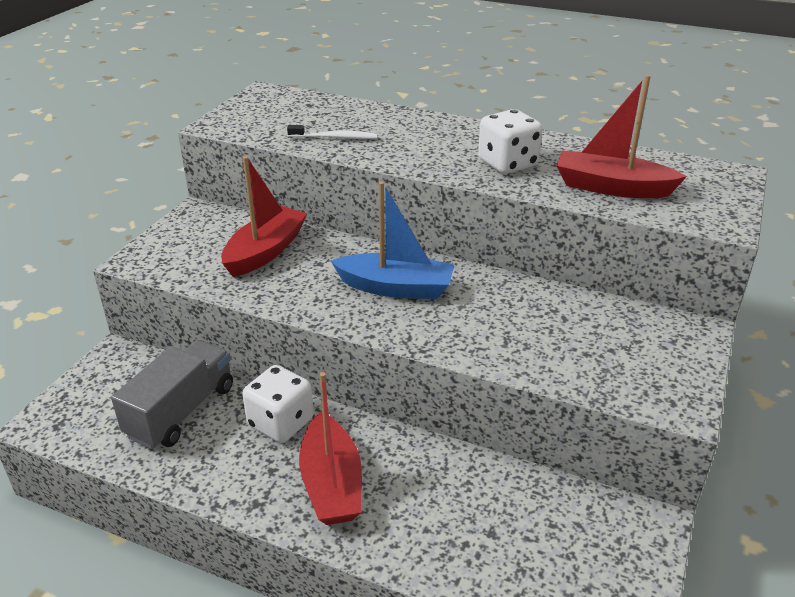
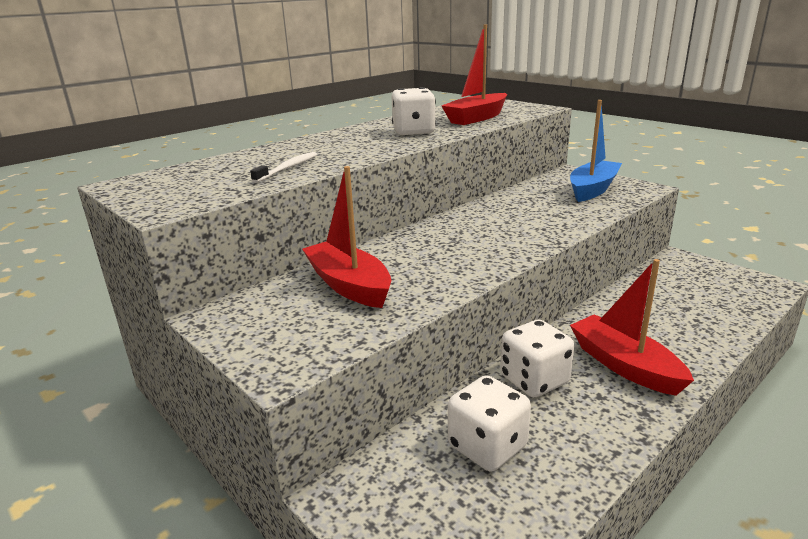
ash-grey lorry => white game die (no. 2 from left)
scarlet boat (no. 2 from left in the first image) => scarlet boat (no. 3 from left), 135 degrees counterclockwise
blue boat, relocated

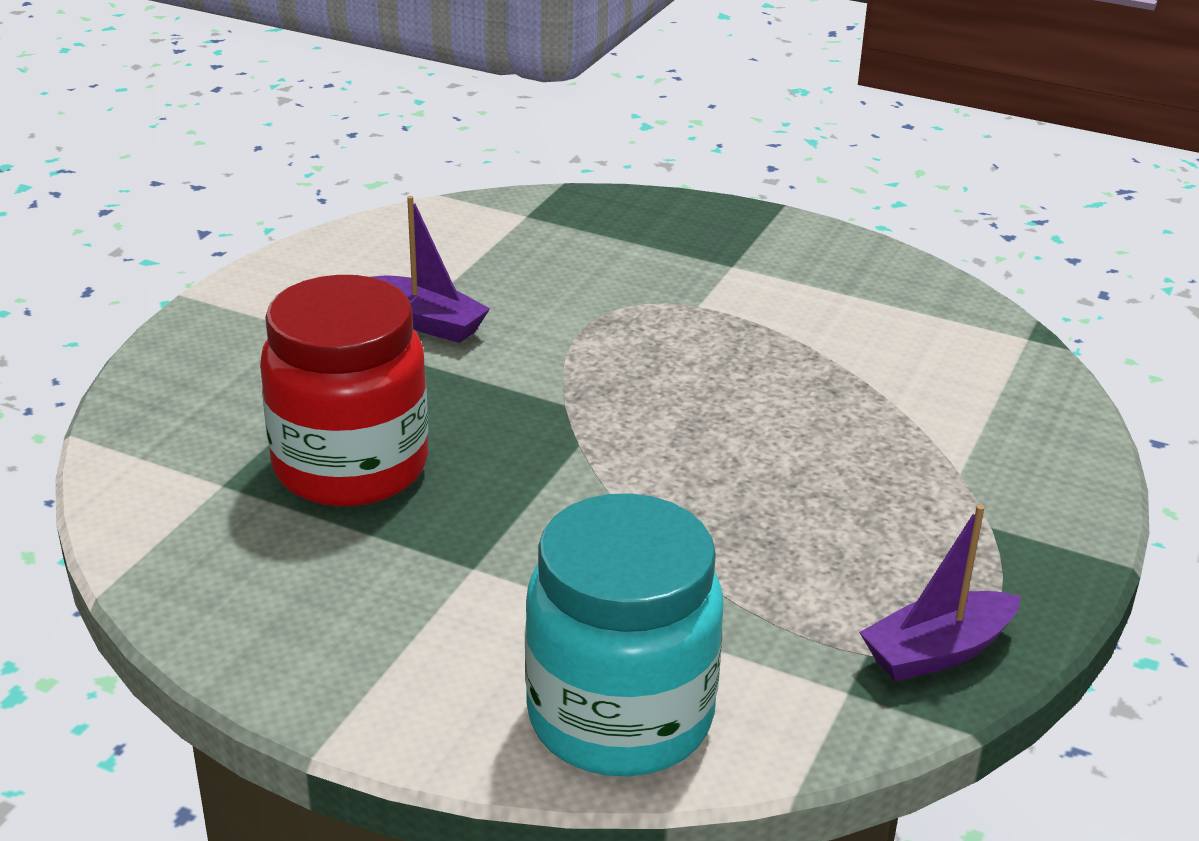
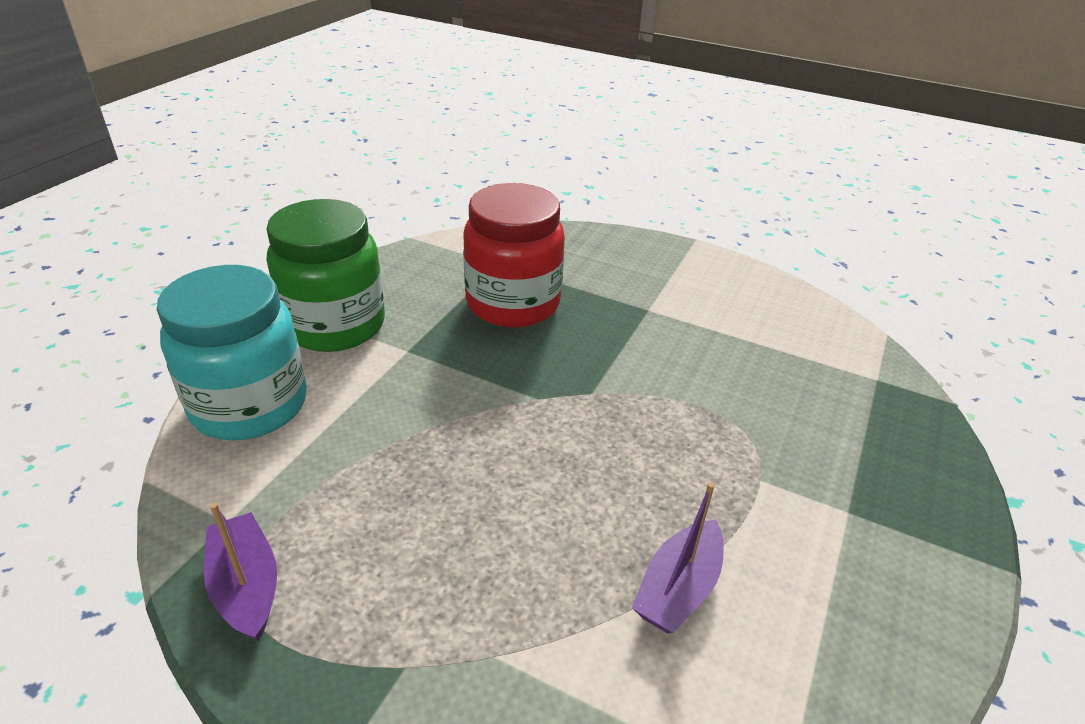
purple boat (no. 1 from left in the first image) => purple boat (no. 2 from left), relocated
nothing => leaf-green jam jar

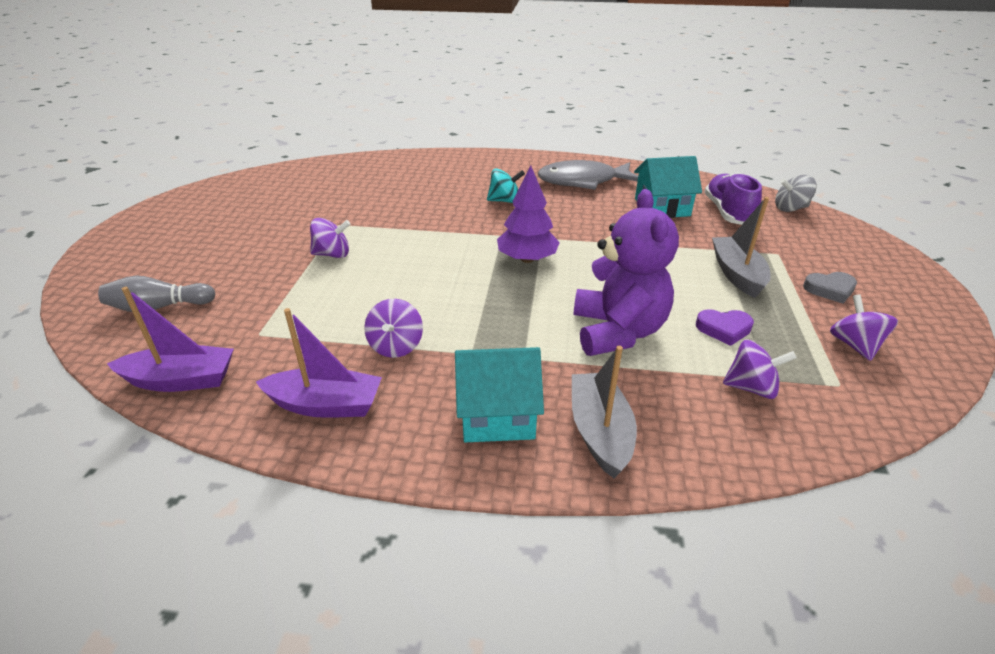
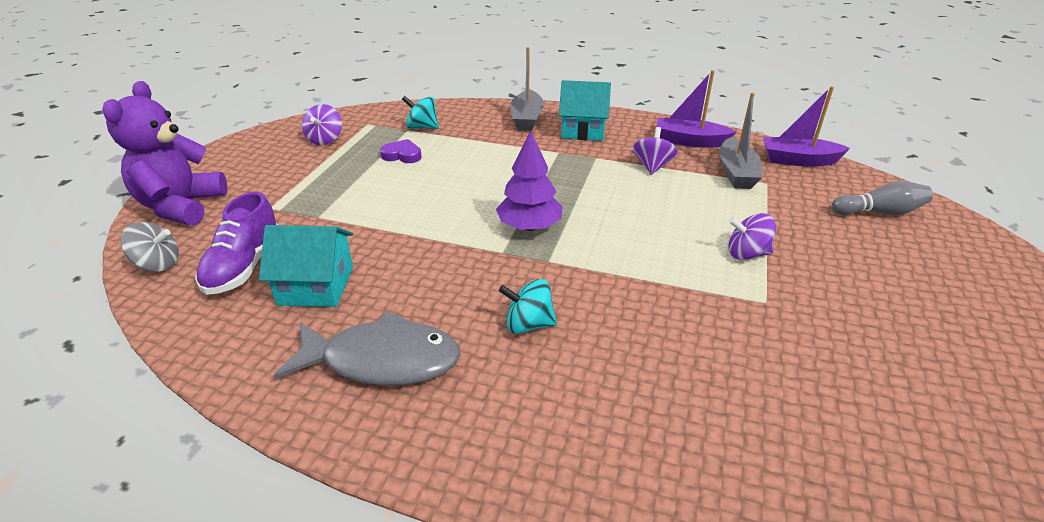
purple teddy, relocated
ash-grey boat (no. 2 from left), relocated
purple toy top (no. 3 from left) => teal toy top (no. 1 from left)
ash-grey heart shape => nothing

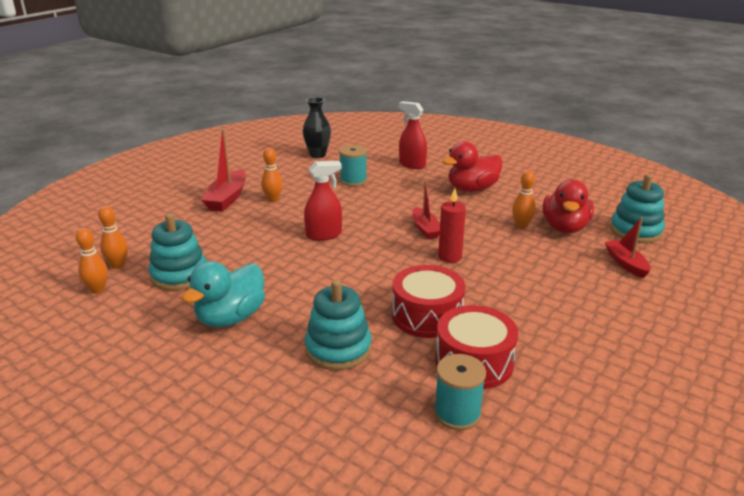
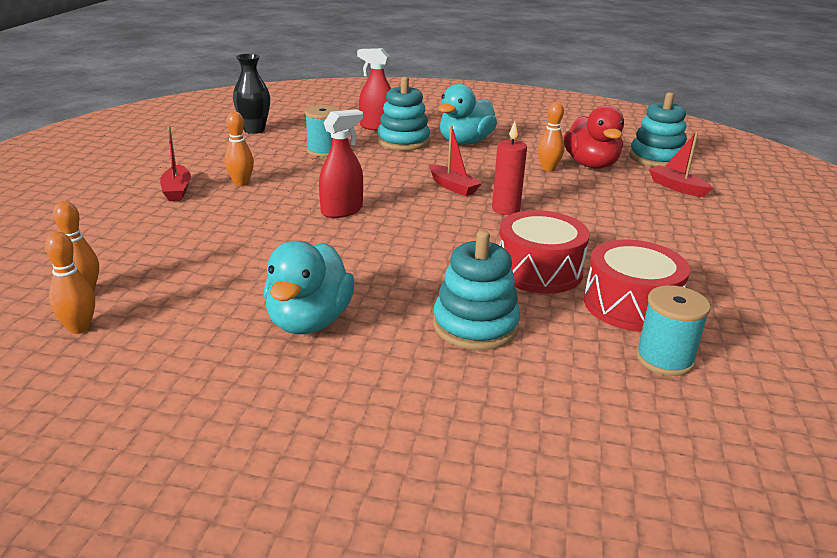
teal stacking toy (no. 1 from left), relocated
scarlet boat (no. 1 from left), x0.67
scarlet toy duck (no. 1 from left) => teal toy duck (no. 2 from left)

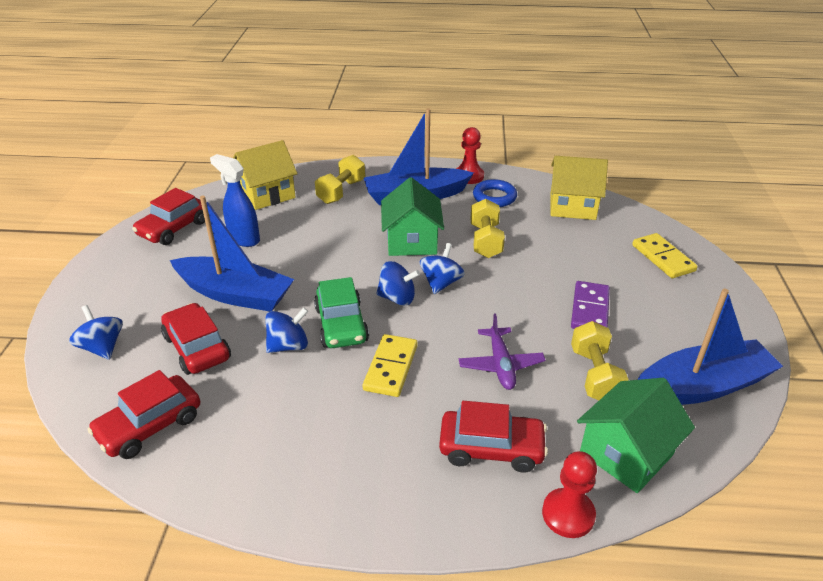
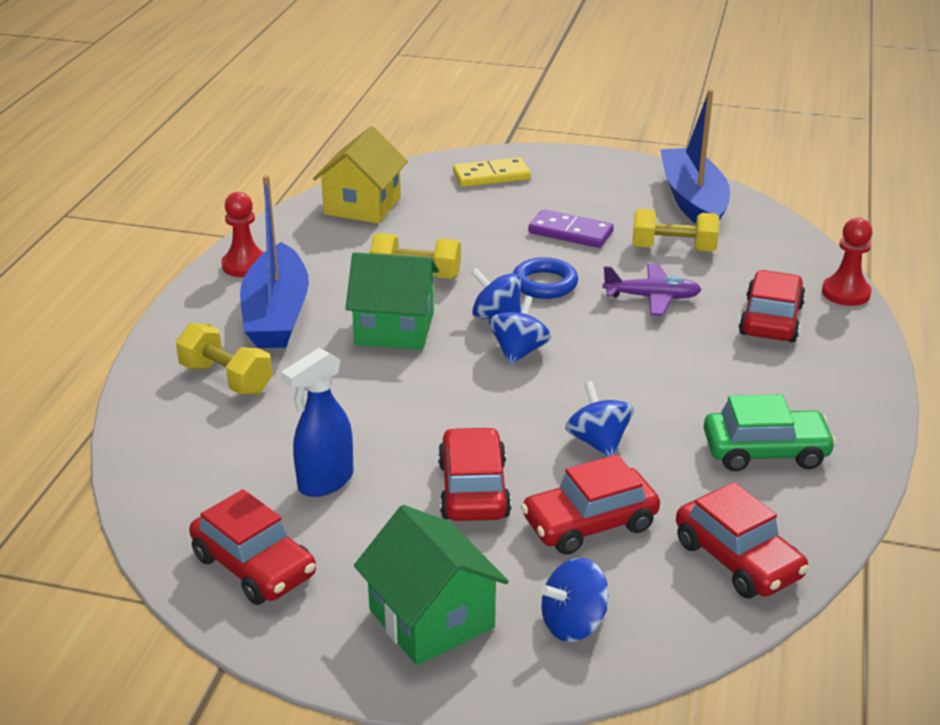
blue boat (no. 1 from left) => scarlet car (no. 2 from left)
yellow toy house (no. 1 from left) => nothing
leaf-green car, relocated
yellow domino (no. 1 from left) => nothing
blue hoop, relocated
leaf-green toy house (no. 2 from left), relocated

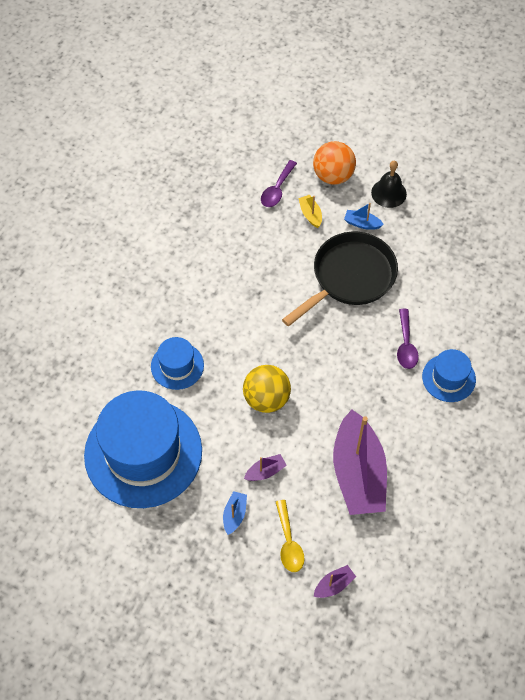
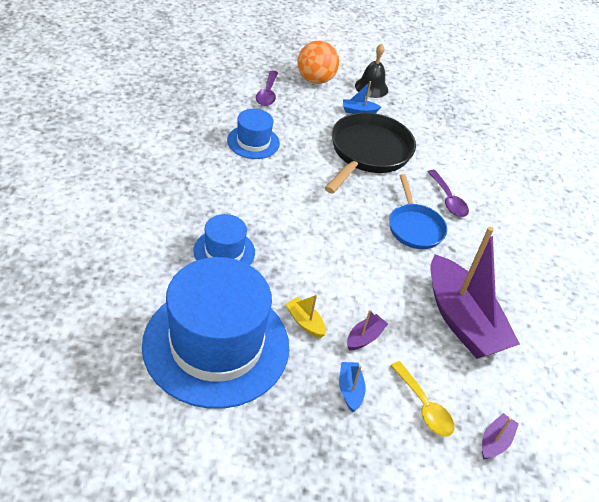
yellow sphere => nothing
yellow boat, relocated
blue hat (no. 3 from left), relocated
nothing => blue frying pan

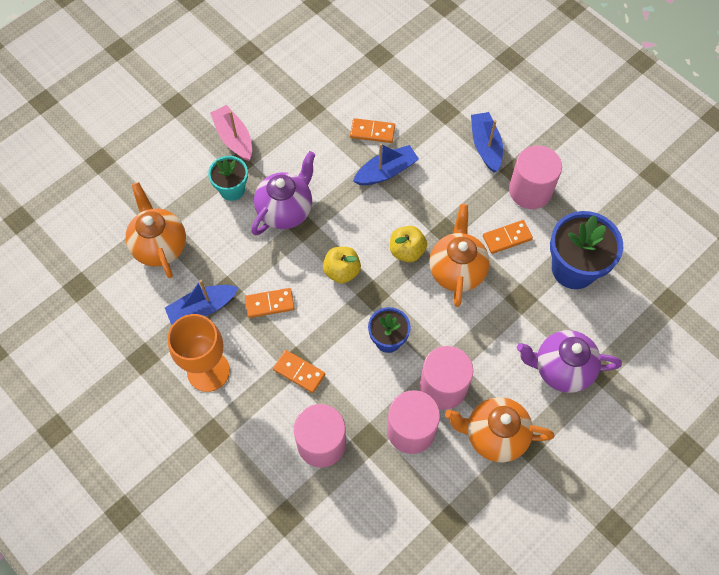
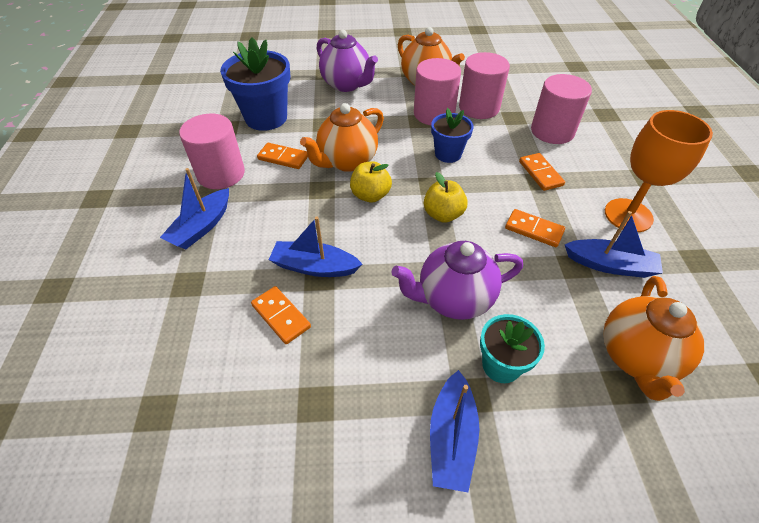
rose-pink boat => blue boat (no. 3 from left)

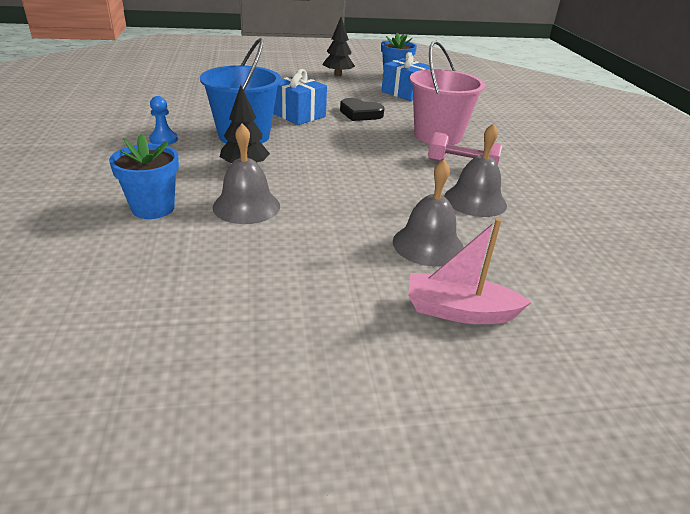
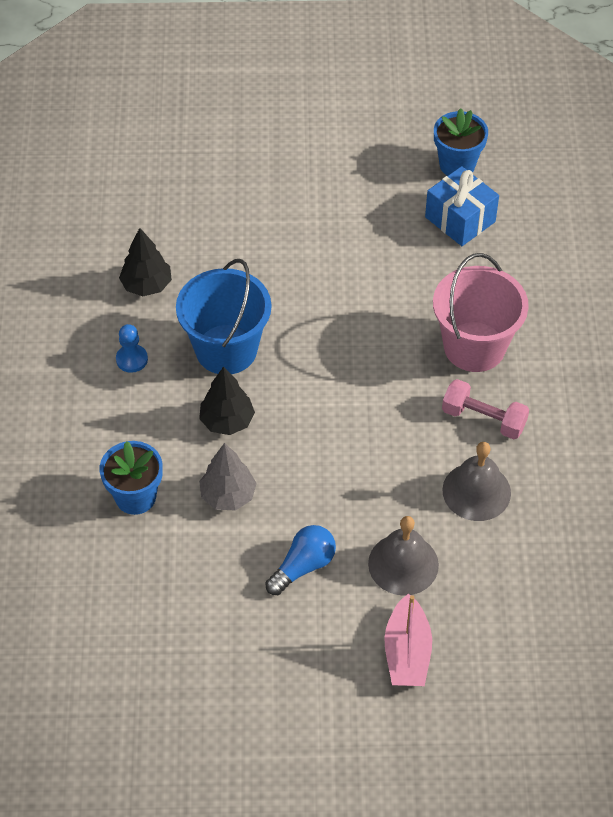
ash-grey hand bell (no. 1 from left) => ash-grey tree
blue present (no. 1 from left) => nothing
ebony tree (no. 2 from left in the first image) => ebony tree (no. 1 from left), relocated
ebony heart shape => nothing
rose-pink boat, 105 degrees counterclockwise
nothing => blue lightbulb

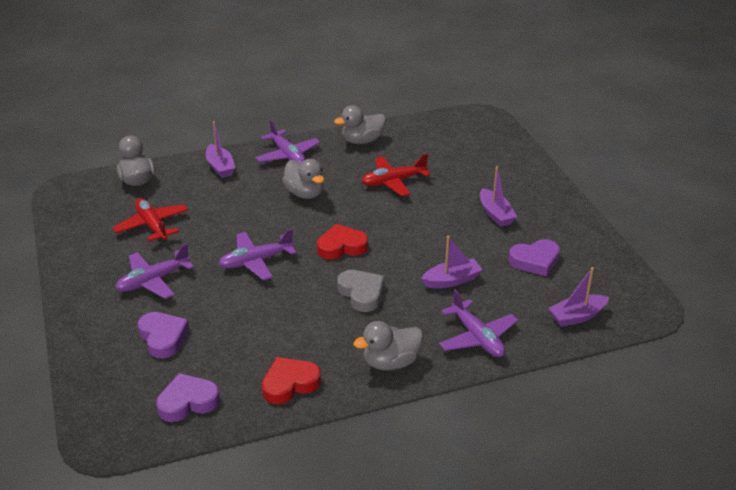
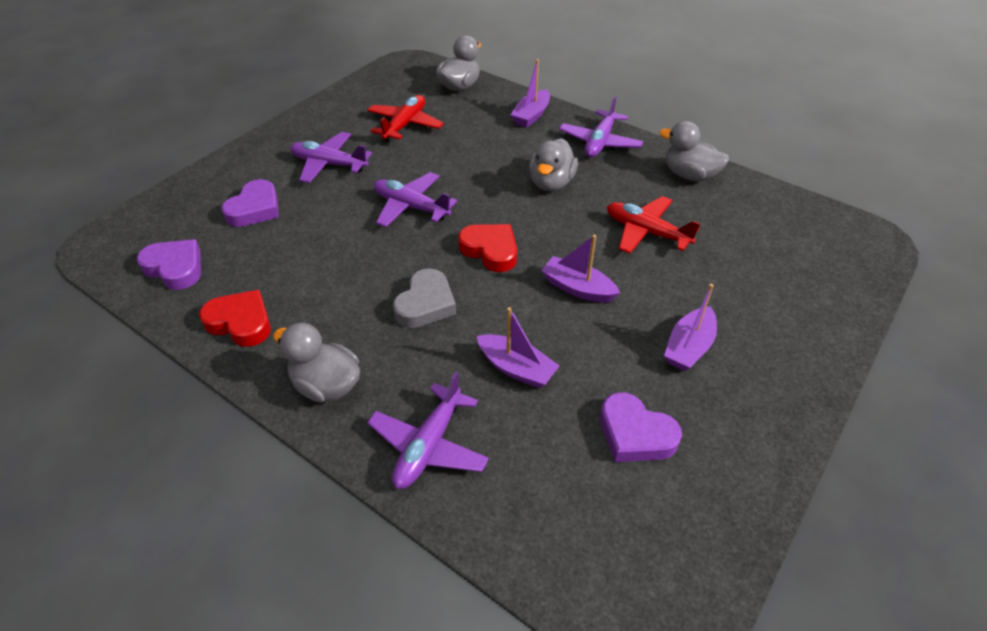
purple boat (no. 4 from left in the first image) => purple boat (no. 3 from left), relocated

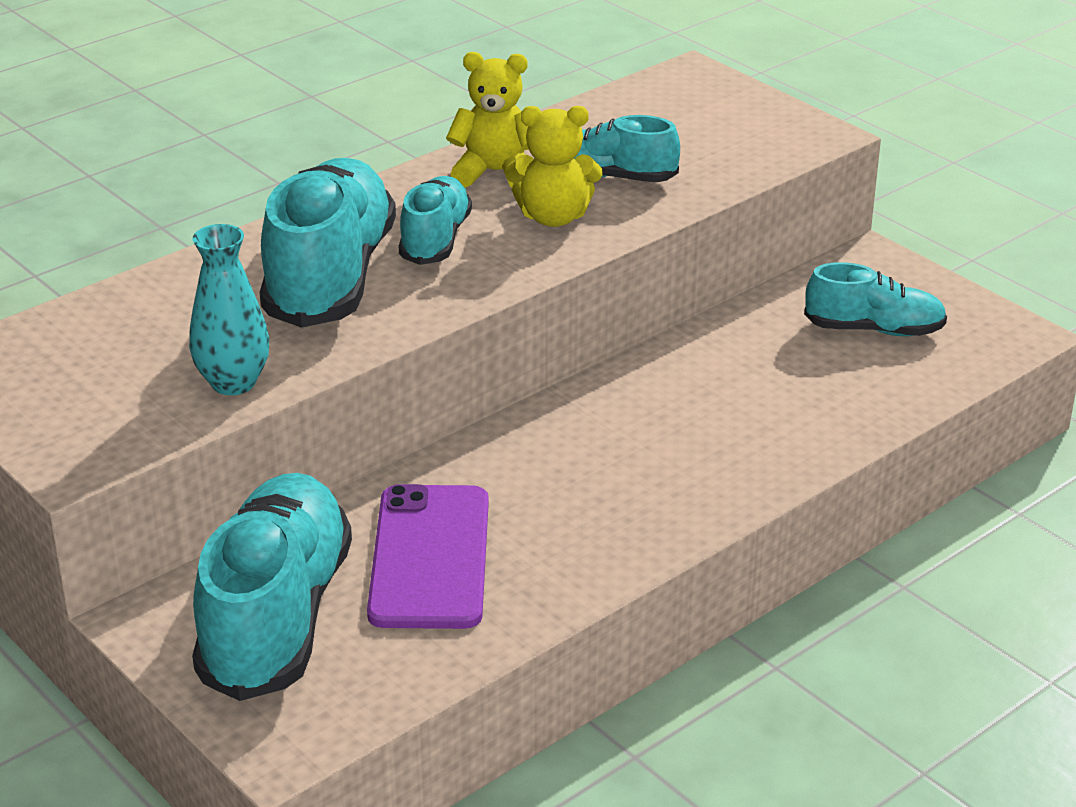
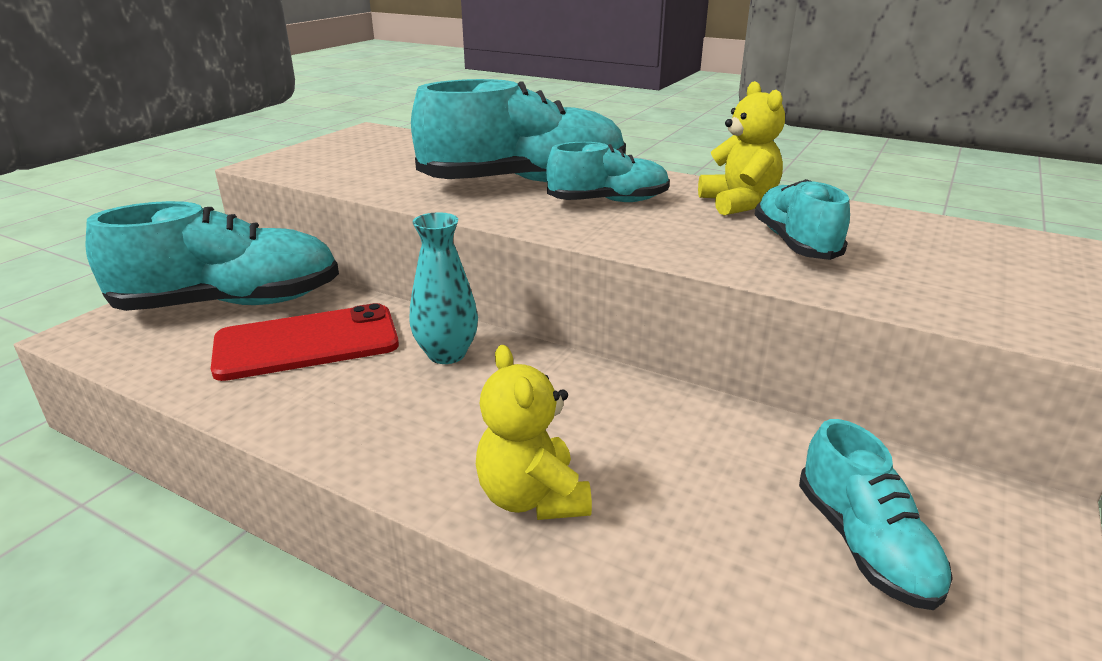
teal vase, relocated
purple mobile phone => scarlet mobile phone
yellow teddy (no. 2 from left in the first image) => yellow teddy (no. 1 from left), relocated

